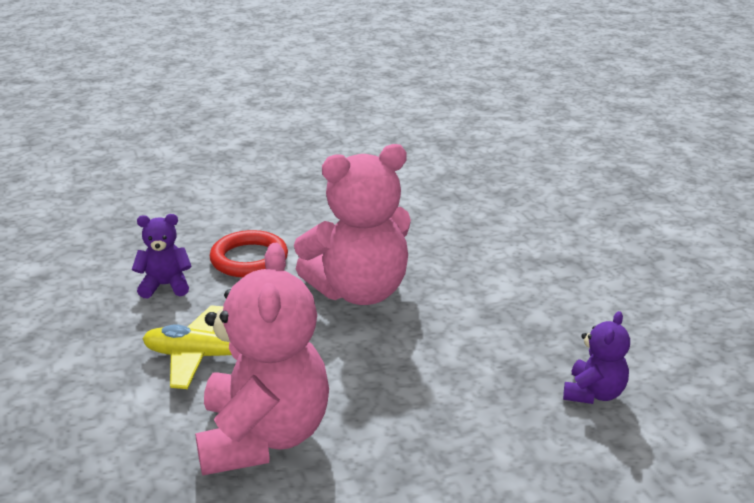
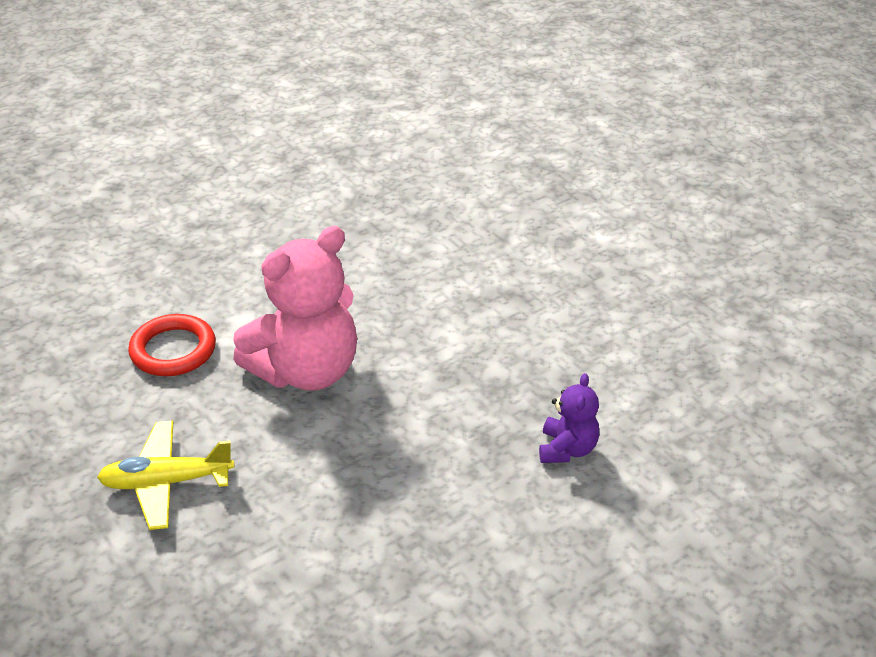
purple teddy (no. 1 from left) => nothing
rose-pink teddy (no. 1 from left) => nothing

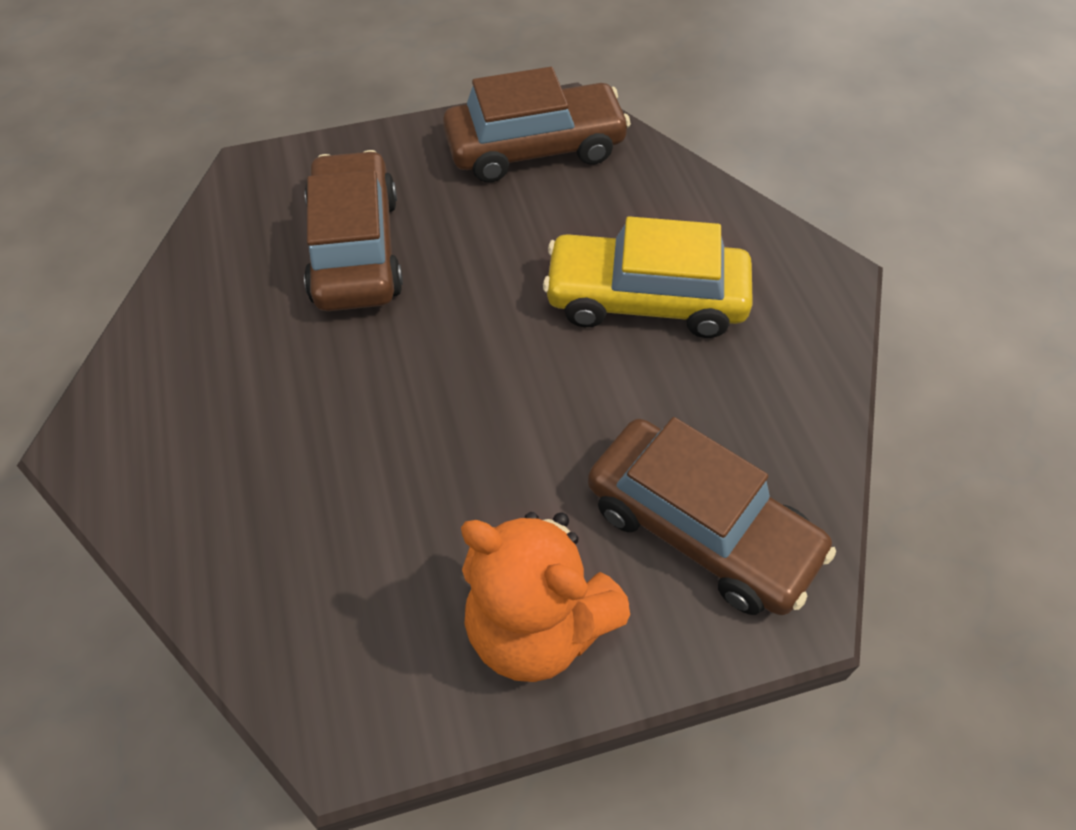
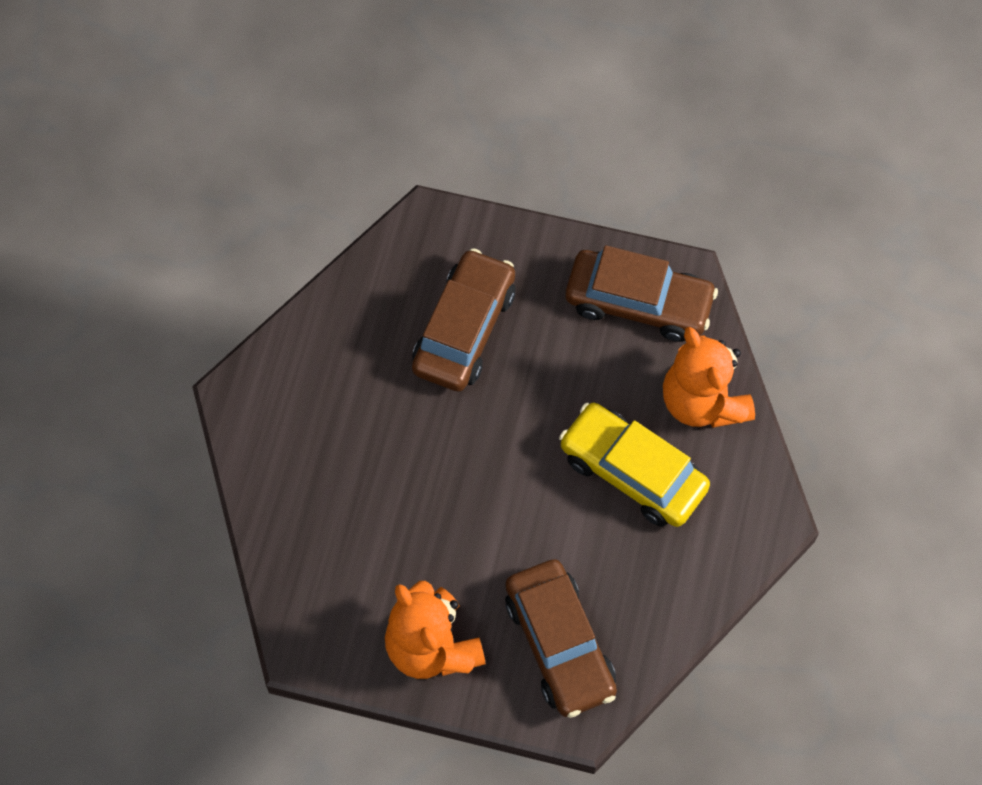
nothing => orange teddy (no. 2 from left)

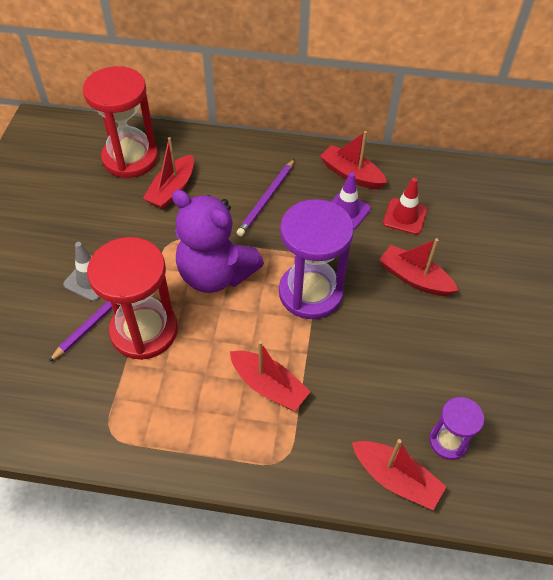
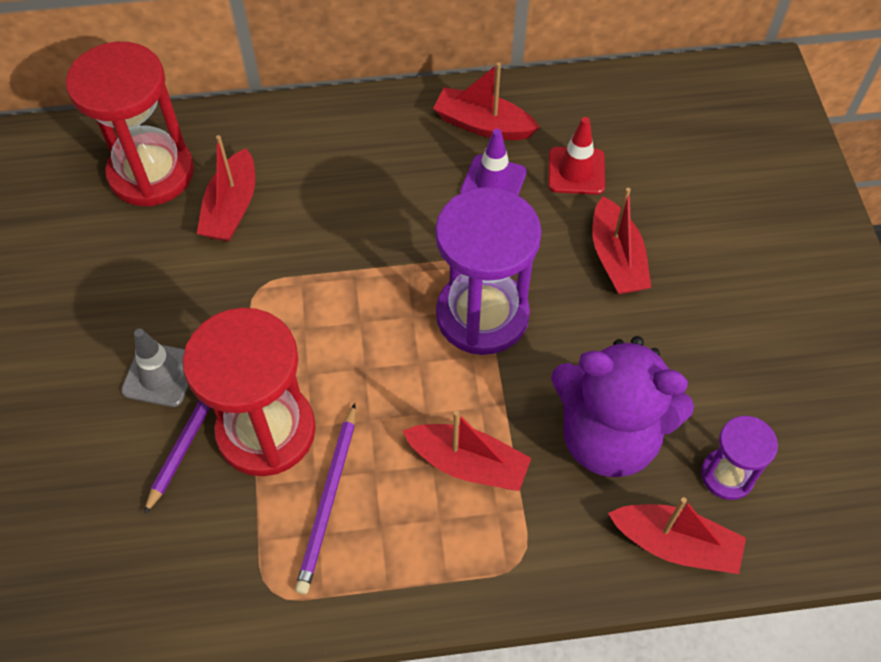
purple teddy, relocated
purple wooden pencil (no. 2 from left), relocated
scarlet boat (no. 5 from left in the first image) => scarlet boat (no. 4 from left), 120 degrees counterclockwise

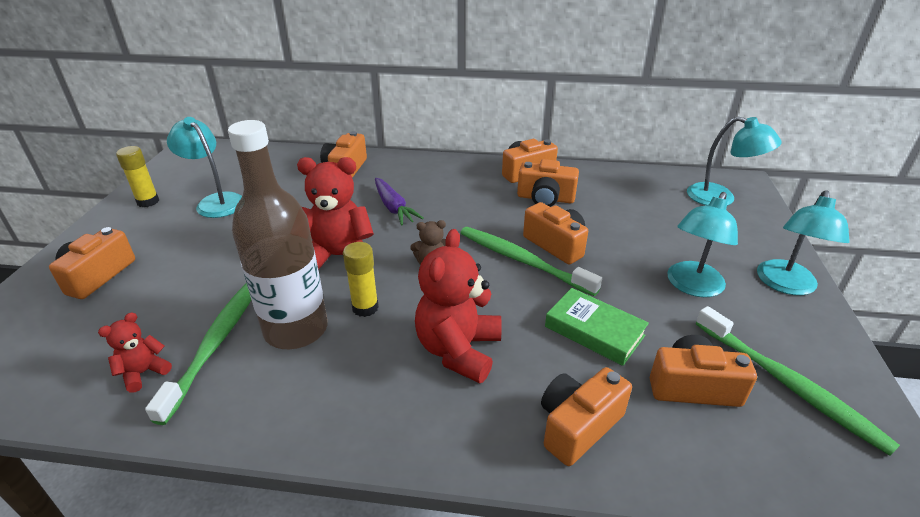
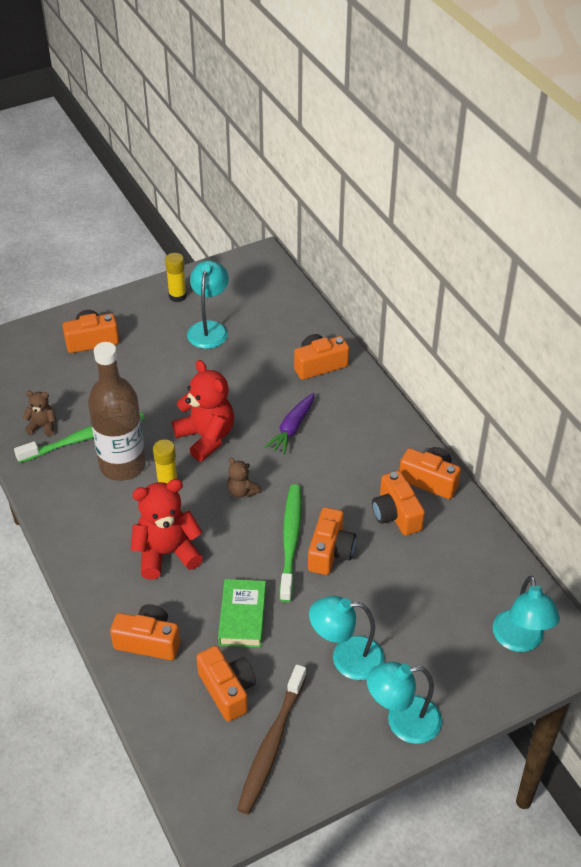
scarlet teddy (no. 1 from left) => russet teddy (no. 1 from left)
leaf-green toothbrush (no. 3 from left) => russet toothbrush

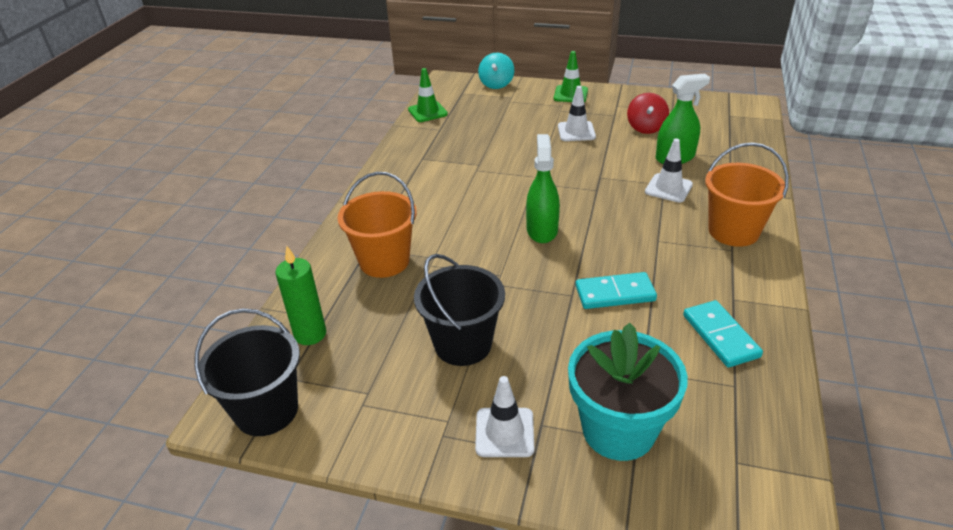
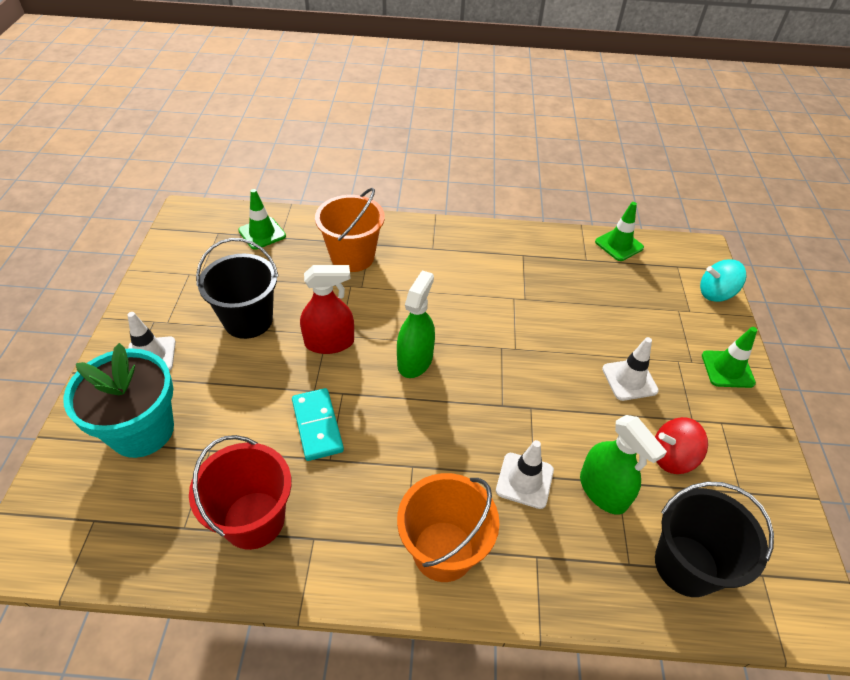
ebony bucket (no. 1 from left in the first image) => ebony bucket (no. 2 from left), relocated
leaf-green wax candle => leaf-green safety cone (no. 1 from left)
leaf-green spray bottle (no. 1 from left), 60 degrees counterclockwise
teal domino (no. 2 from left) => scarlet bucket
nothing => scarlet spray bottle

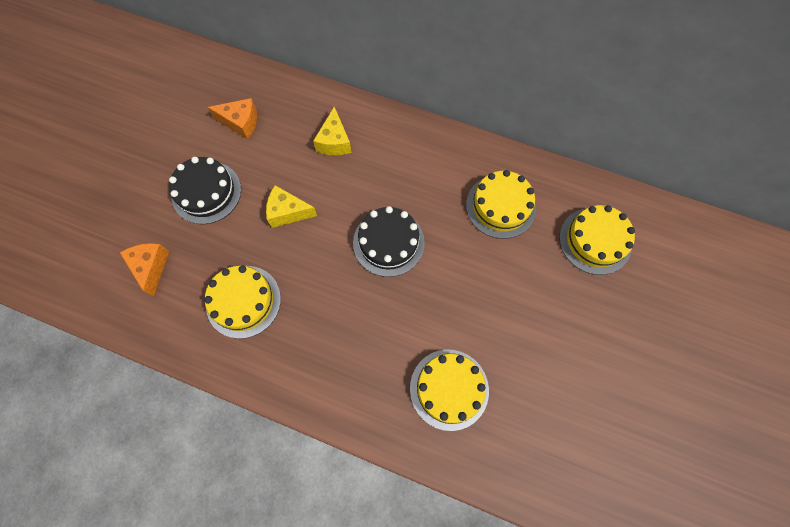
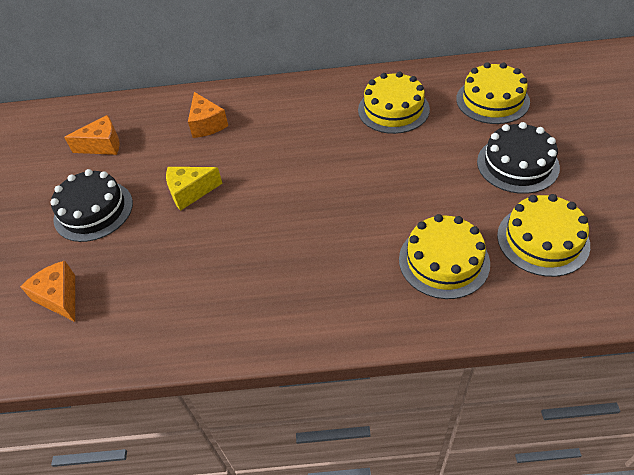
yellow gateau (no. 1 from left in the first image) => yellow gateau (no. 4 from left), relocated
yellow cheese wedge (no. 2 from left) => orange cheese wedge (no. 3 from left)
ebony gateau (no. 2 from left), relocated

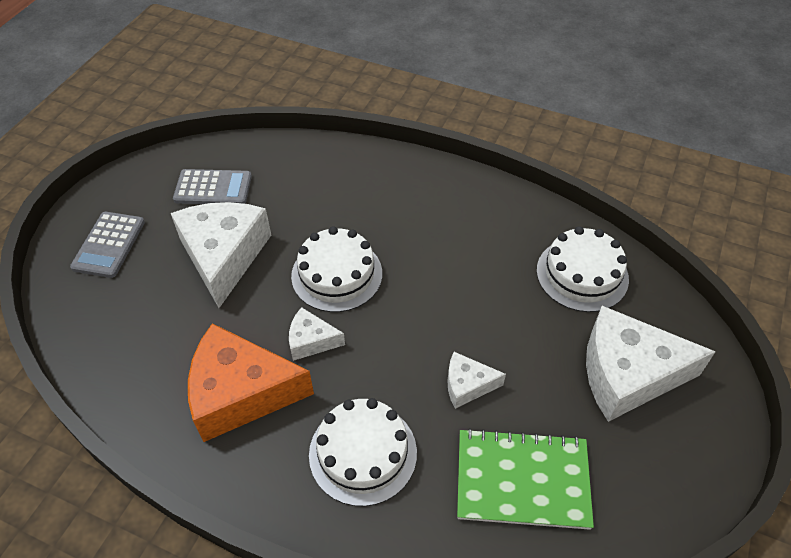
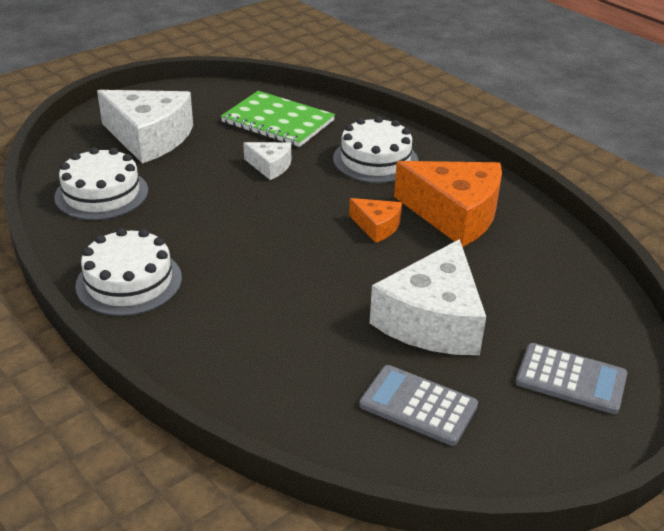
ash-grey pocket calculator (no. 1 from left in the first image) => ash-grey pocket calculator (no. 2 from left), 75 degrees clockwise
white cheese wedge (no. 2 from left) => orange cheese wedge (no. 1 from left)
white gateau (no. 1 from left in the first image) => white gateau (no. 2 from left), relocated

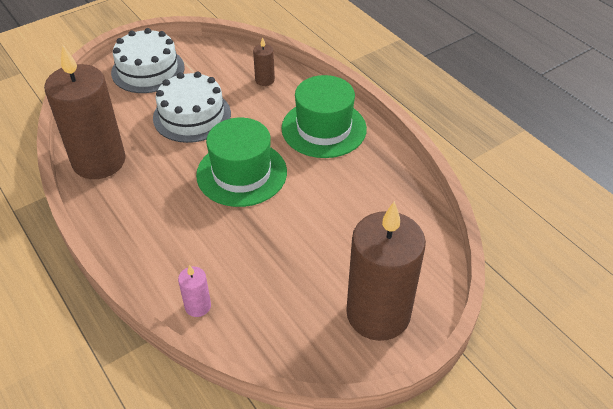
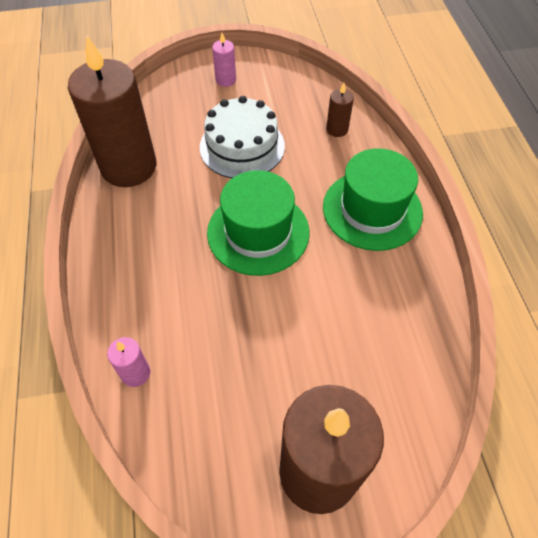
white gateau (no. 1 from left) => rose-pink wax candle (no. 2 from left)

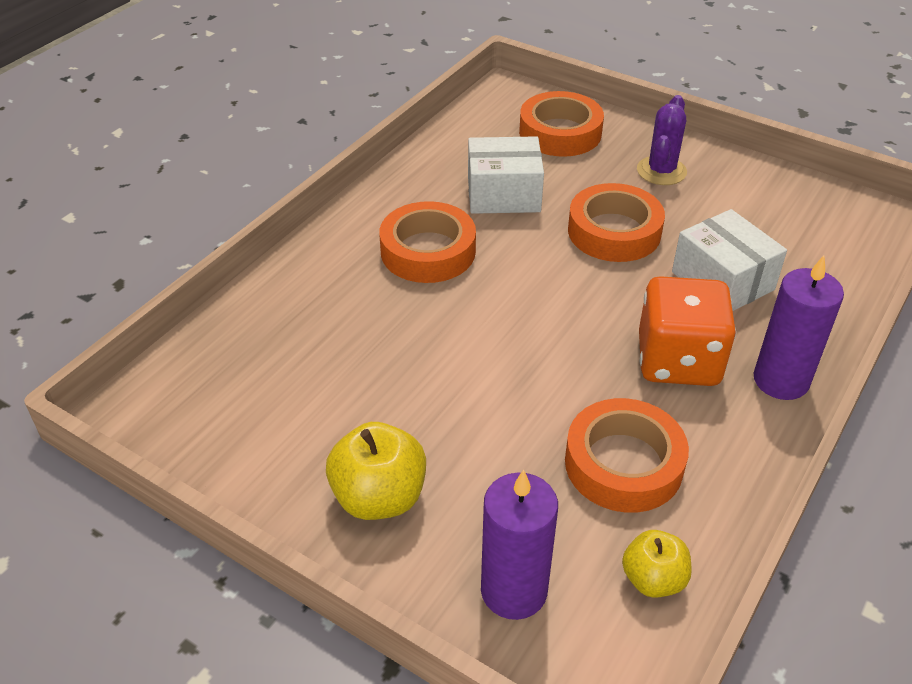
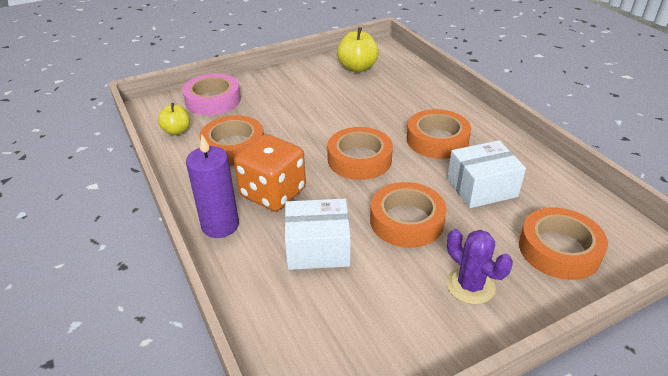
yellow apple fruit (no. 1 from left in the first image) => yellow apple fruit (no. 2 from left), relocated
white parcel (no. 1 from left in the first image) => white parcel (no. 2 from left), 45 degrees clockwise
purple wax candle (no. 1 from left) => rose-pink sticky tape
nothing => orange sticky tape (no. 2 from left)

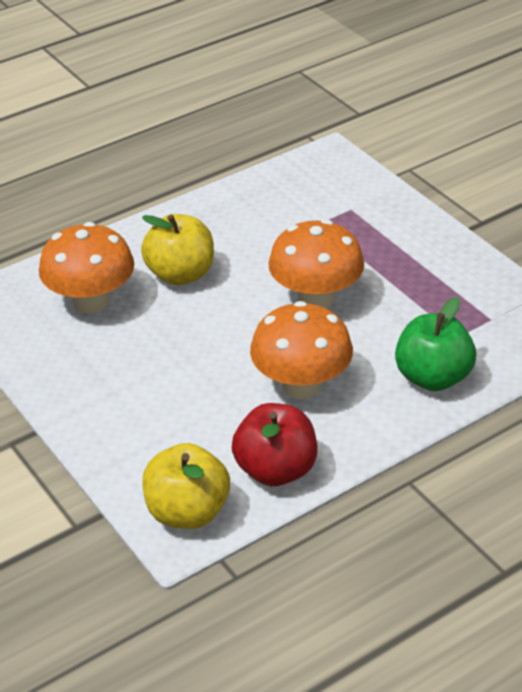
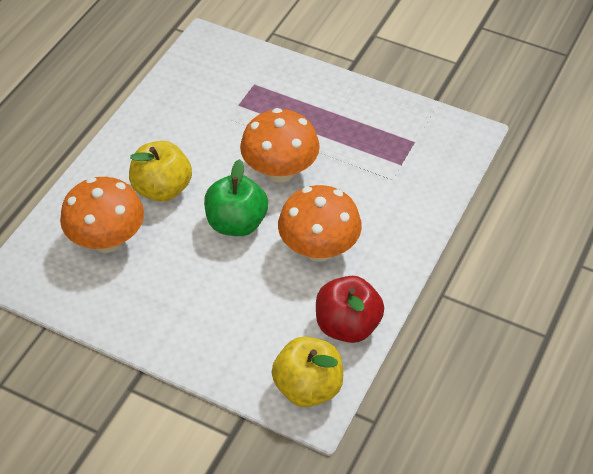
leaf-green apple fruit, relocated

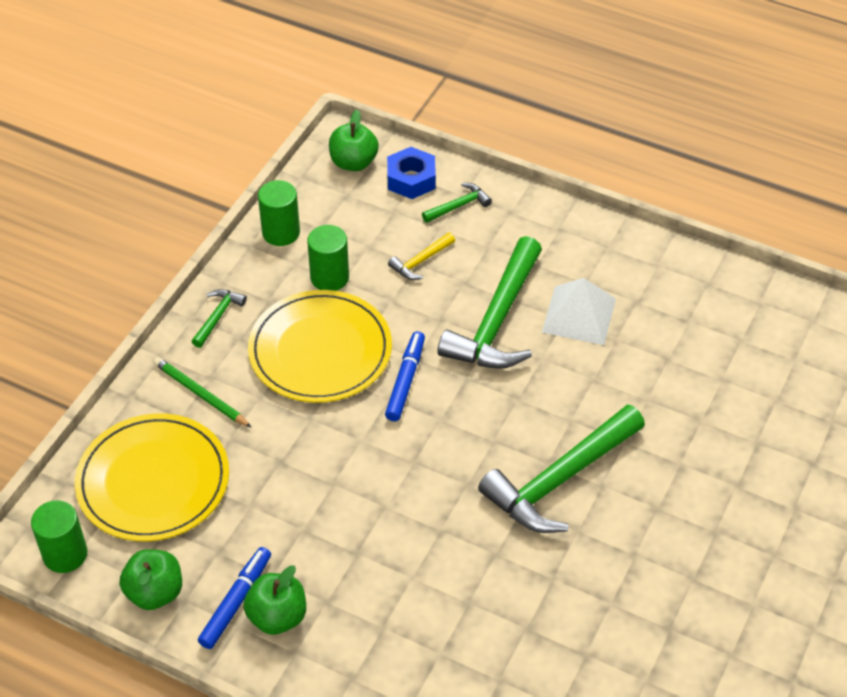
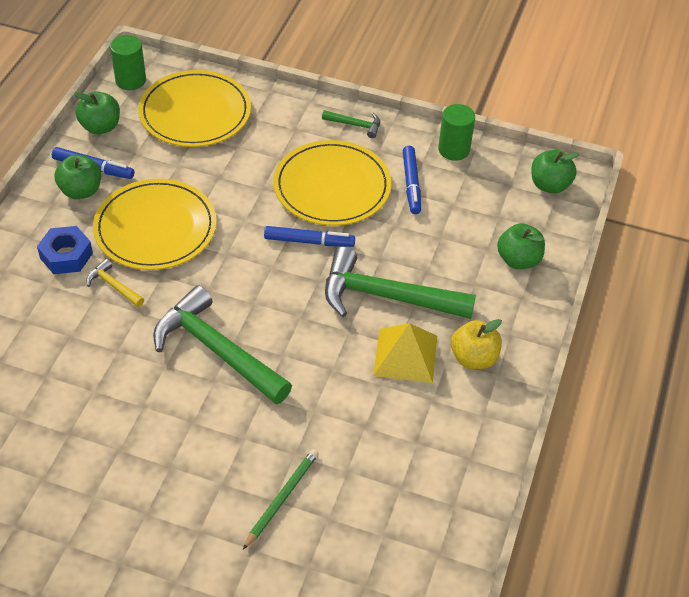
leaf-green wooden pencil, relocated
leaf-green cylinder shape (no. 3 from left) => blue marker (no. 3 from left)
blue hex nut, relocated
yellow hammer, relocated
leaf-green hammer (no. 2 from left) => leaf-green apple fruit (no. 3 from left)
white pyramid => yellow pyramid
nothing => yellow plate (no. 1 from left)
nothing => yellow apple fruit

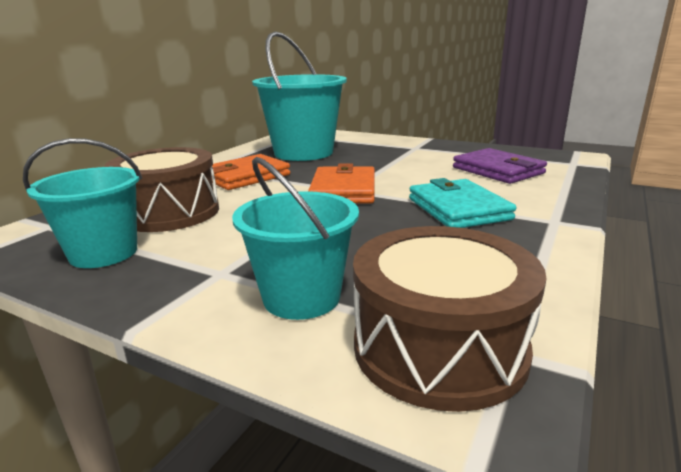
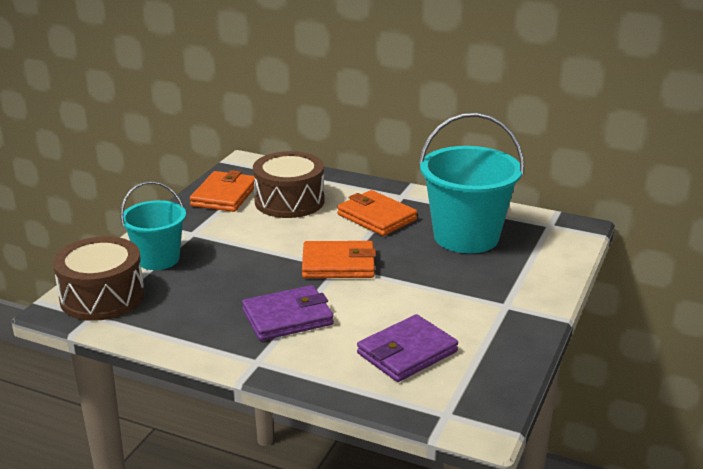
teal bucket (no. 1 from left) => orange wallet (no. 1 from left)
teal wallet => purple wallet (no. 1 from left)

